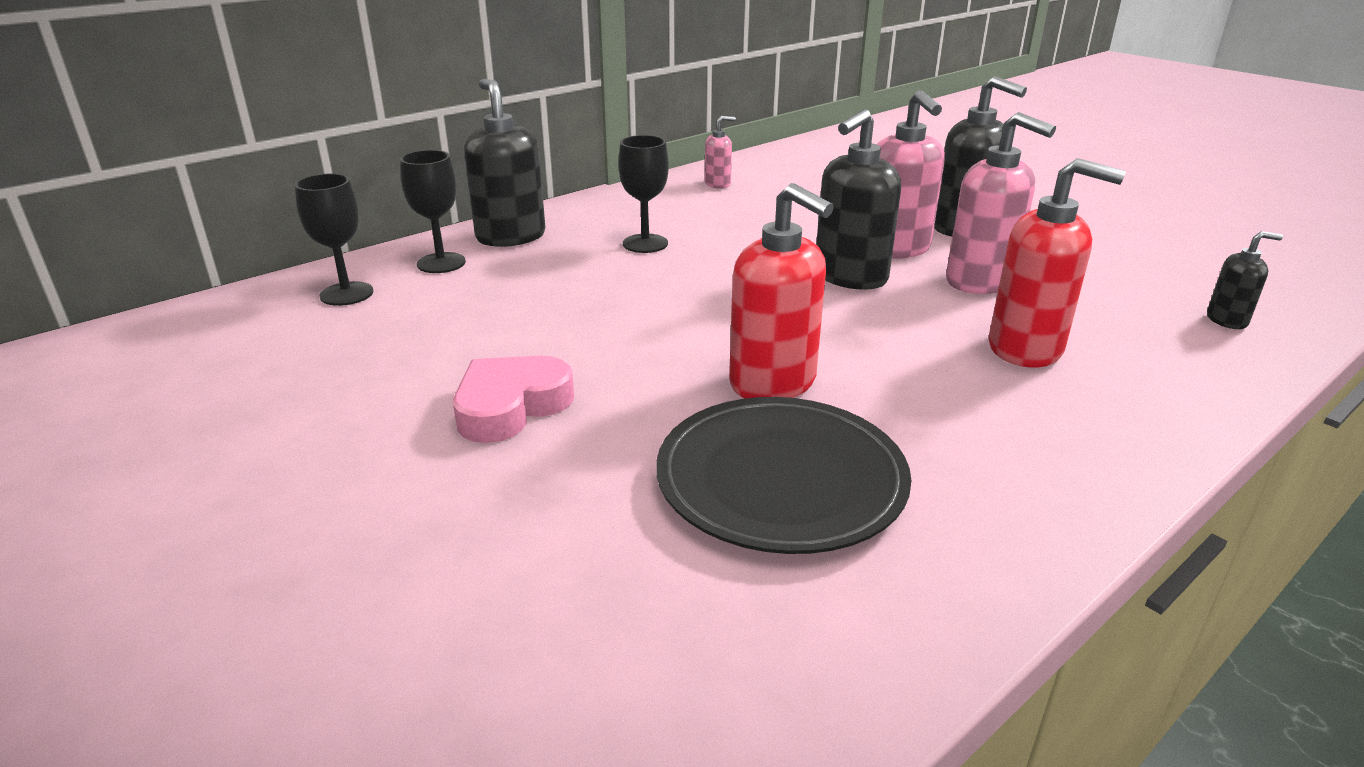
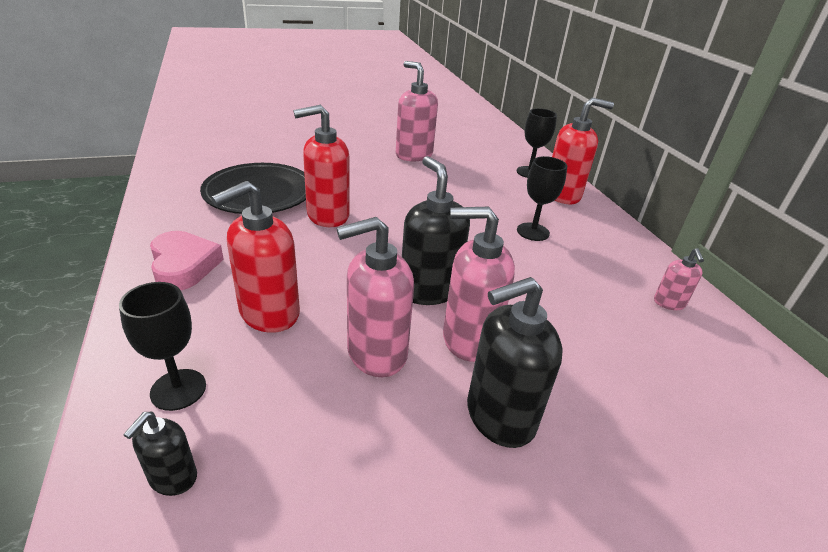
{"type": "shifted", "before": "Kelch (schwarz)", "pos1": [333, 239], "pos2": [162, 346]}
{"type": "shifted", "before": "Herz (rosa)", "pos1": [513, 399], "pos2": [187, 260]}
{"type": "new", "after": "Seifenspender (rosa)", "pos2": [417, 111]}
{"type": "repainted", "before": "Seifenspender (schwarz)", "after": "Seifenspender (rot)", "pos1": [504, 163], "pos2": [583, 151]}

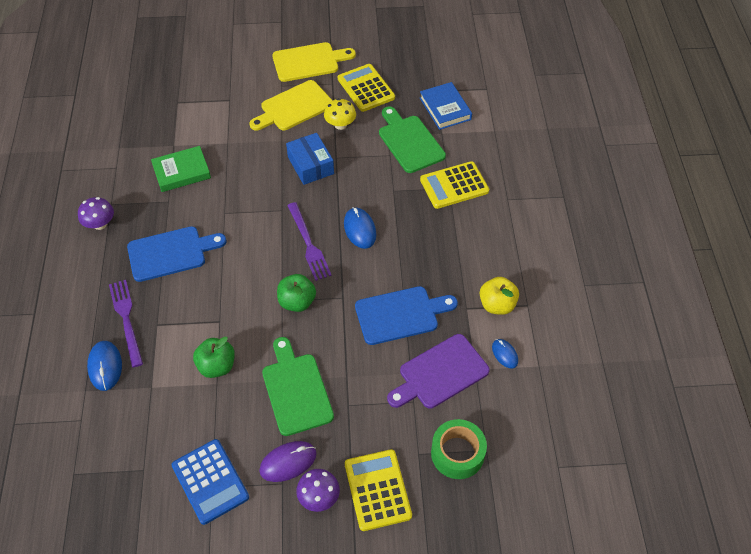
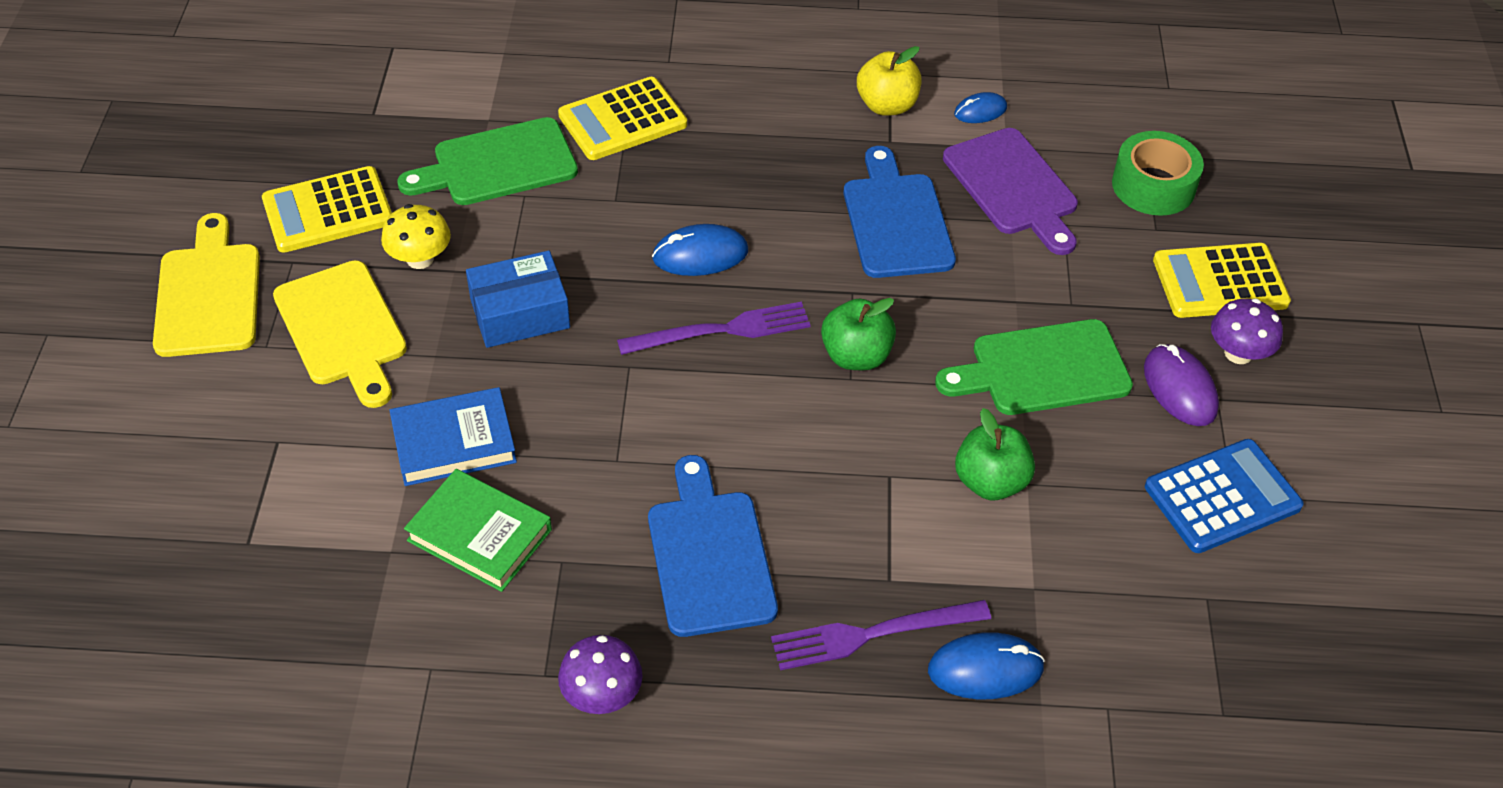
{"type": "shifted", "before": "Buch (blau)", "pos1": [446, 106], "pos2": [453, 436]}
{"type": "rotated", "before": "Buch (grün)", "pos1": [181, 169], "pos2": [478, 530], "turn": -45}
{"type": "rotated", "before": "Taschenrechner (gelb)", "pos1": [454, 185], "pos2": [622, 118], "turn": 75}

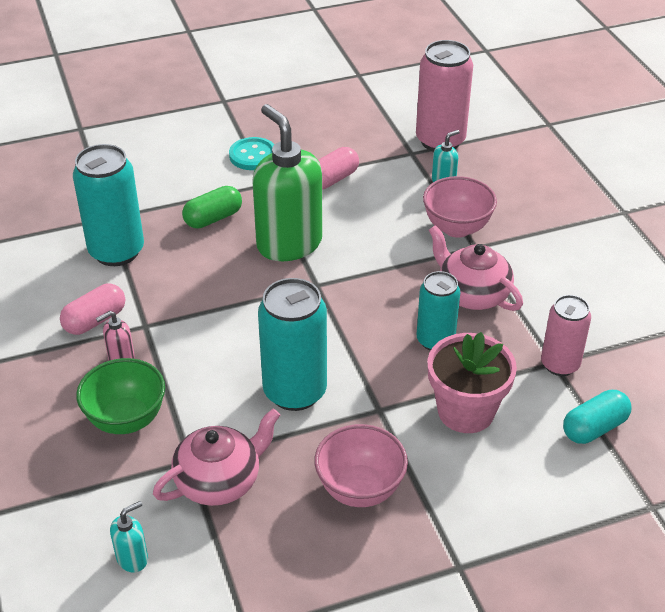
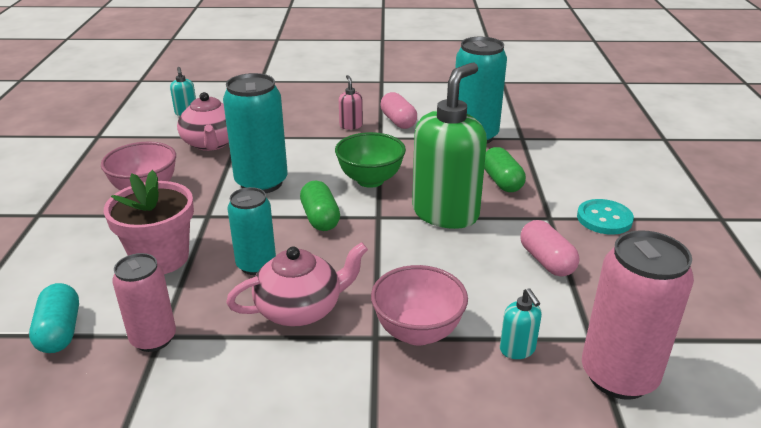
{"type": "new", "after": "Kapsel (grün)", "pos2": [320, 206]}
{"type": "shifted", "before": "Schüssel (grün)", "pos1": [120, 396], "pos2": [370, 160]}
{"type": "rotated", "before": "Seifenspender (grün)", "pos1": [287, 182], "pos2": [449, 145], "turn": -45}

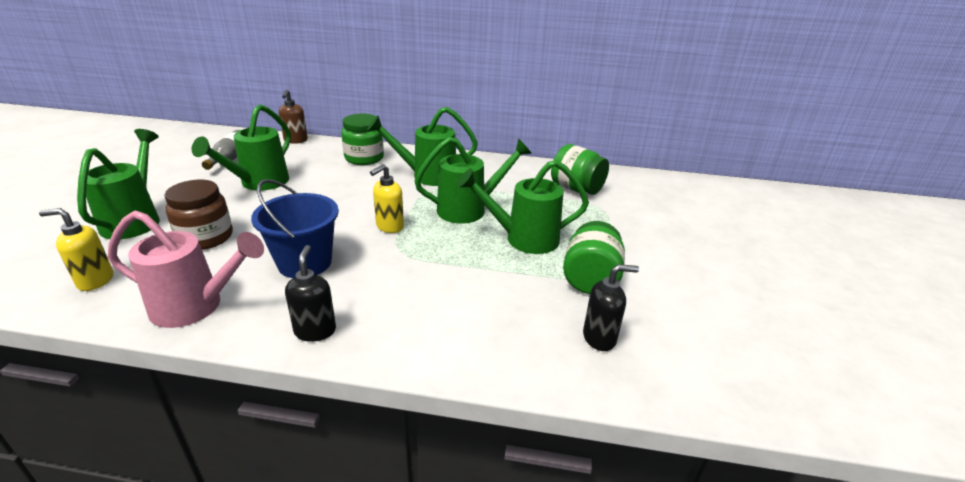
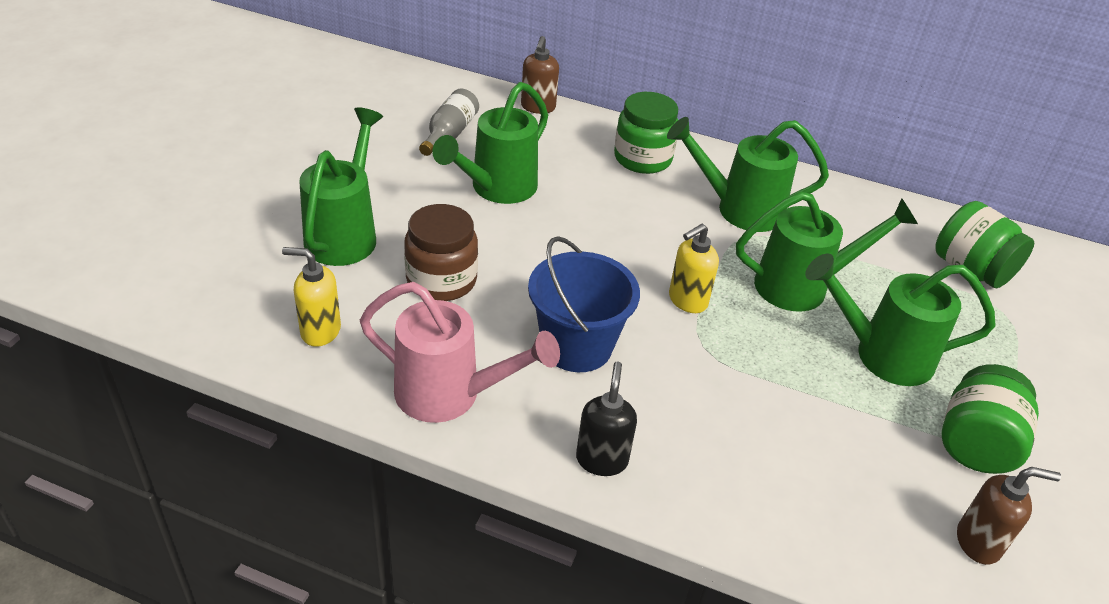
{"type": "repainted", "before": "Seifenspender (schwarz)", "after": "Seifenspender (braun)", "pos1": [611, 307], "pos2": [1009, 516]}

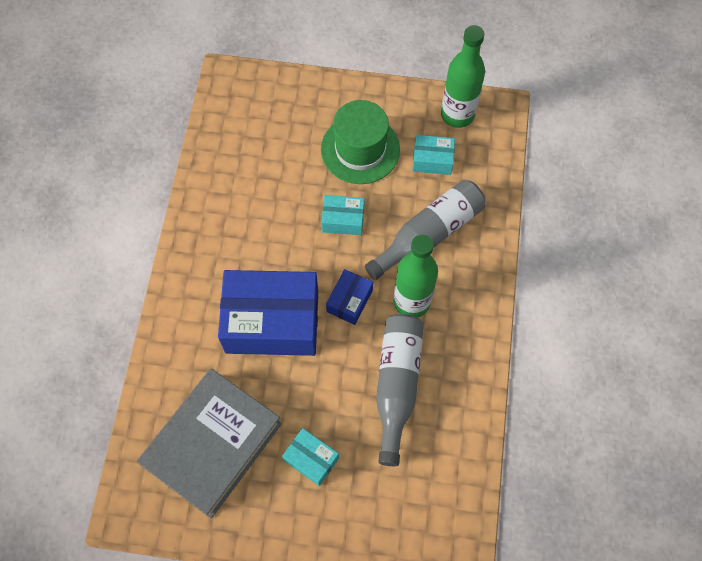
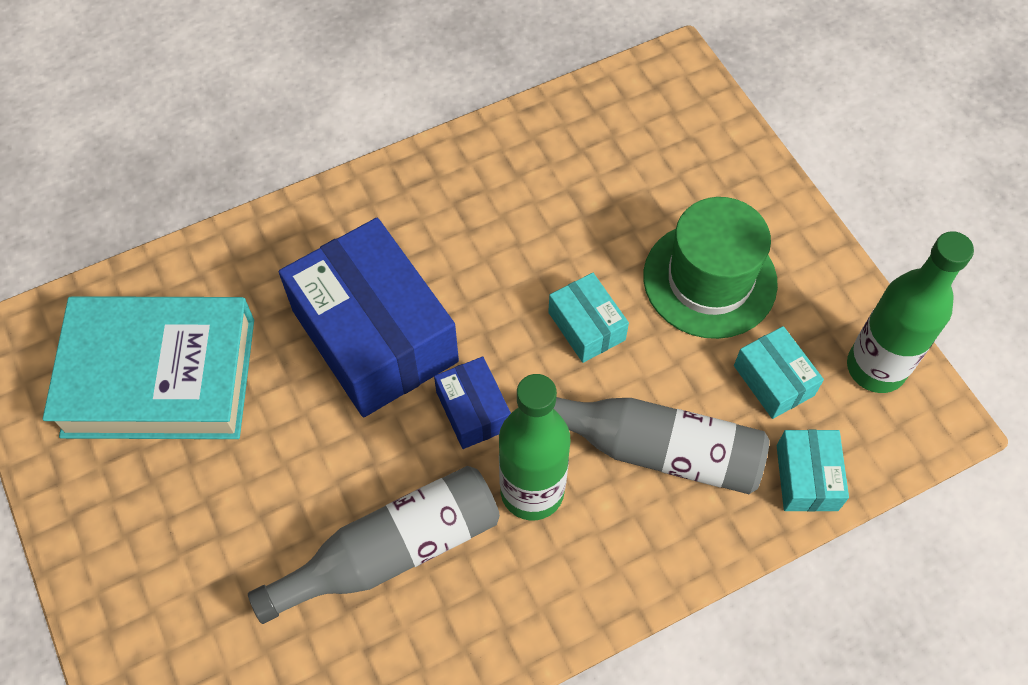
{"type": "repainted", "before": "Buch (grau)", "after": "Buch (türkis)", "pos1": [209, 443], "pos2": [148, 367]}
{"type": "rotated", "before": "Schachtel (blau)", "pos1": [349, 297], "pos2": [472, 402], "turn": 75}
{"type": "shifted", "before": "Schachtel (türkis)", "pos1": [310, 457], "pos2": [813, 471]}

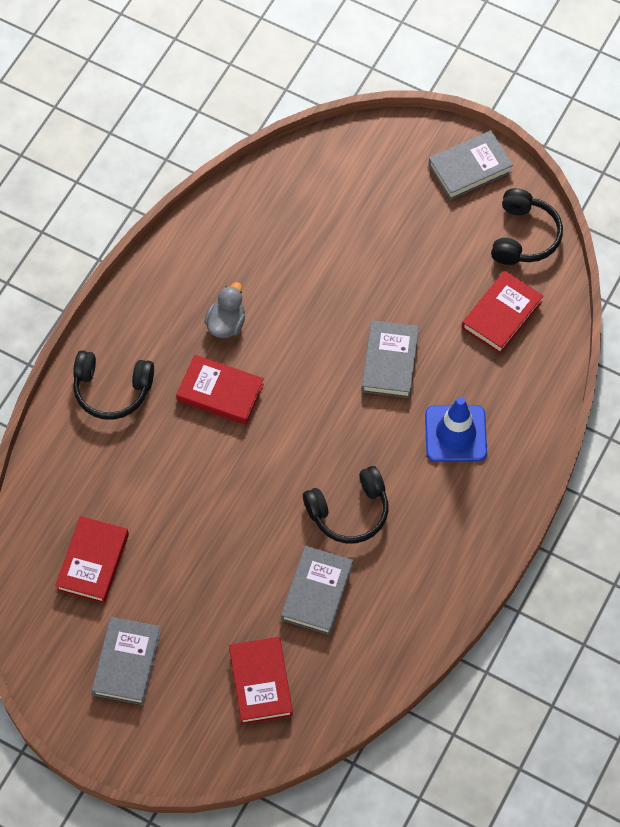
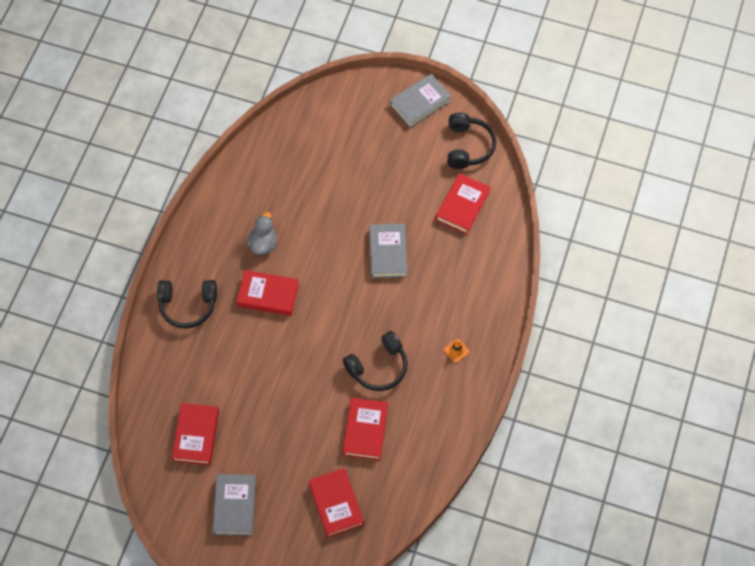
{"type": "repainted", "before": "Buch (grau)", "after": "Buch (rot)", "pos1": [317, 590], "pos2": [365, 429]}
{"type": "new", "after": "Leitkegel (orange)", "pos2": [457, 351]}
{"type": "gone", "before": "Leitkegel (blau)", "pos1": [456, 429]}

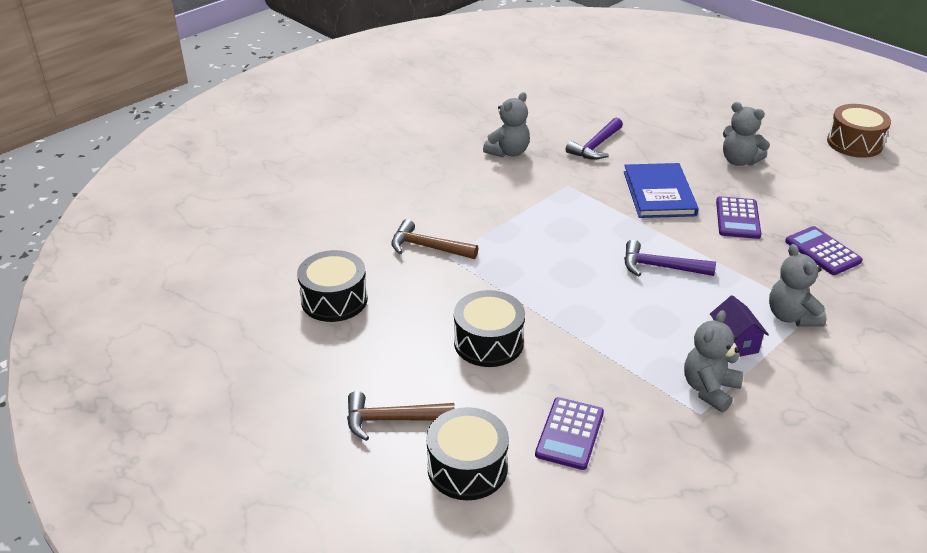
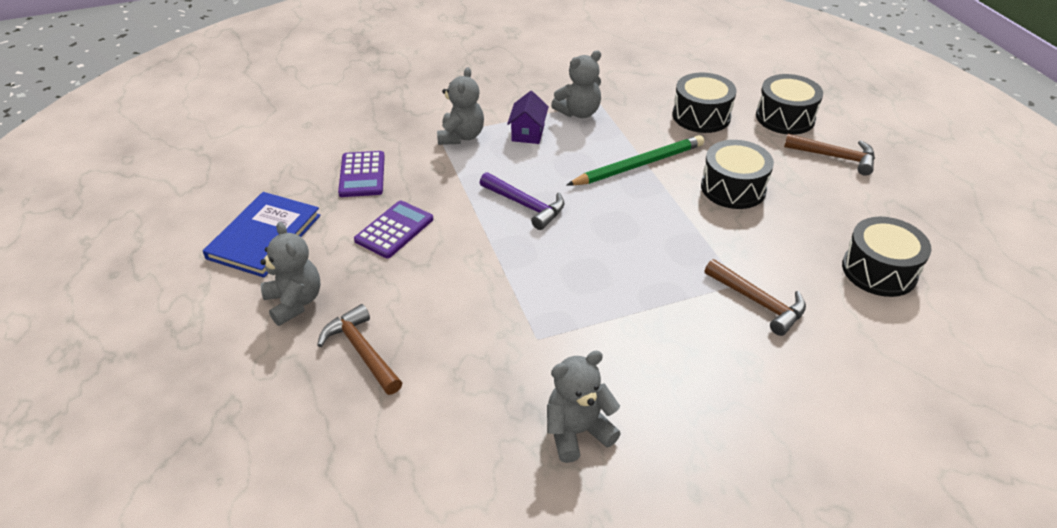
{"type": "shifted", "before": "Buch (blau)", "pos1": [661, 190], "pos2": [262, 235]}
{"type": "new", "after": "Hammer (braun)", "pos2": [359, 349]}
{"type": "new", "after": "Bleistift (grün)", "pos2": [635, 160]}
{"type": "swapped", "before": "Taschenrechner (lila)", "after": "Trommel (schwarz)", "pos1": [569, 433], "pos2": [705, 102]}
{"type": "gone", "before": "Hammer (lila)", "pos1": [594, 138]}
{"type": "gone", "before": "Trommel (braun)", "pos1": [859, 131]}

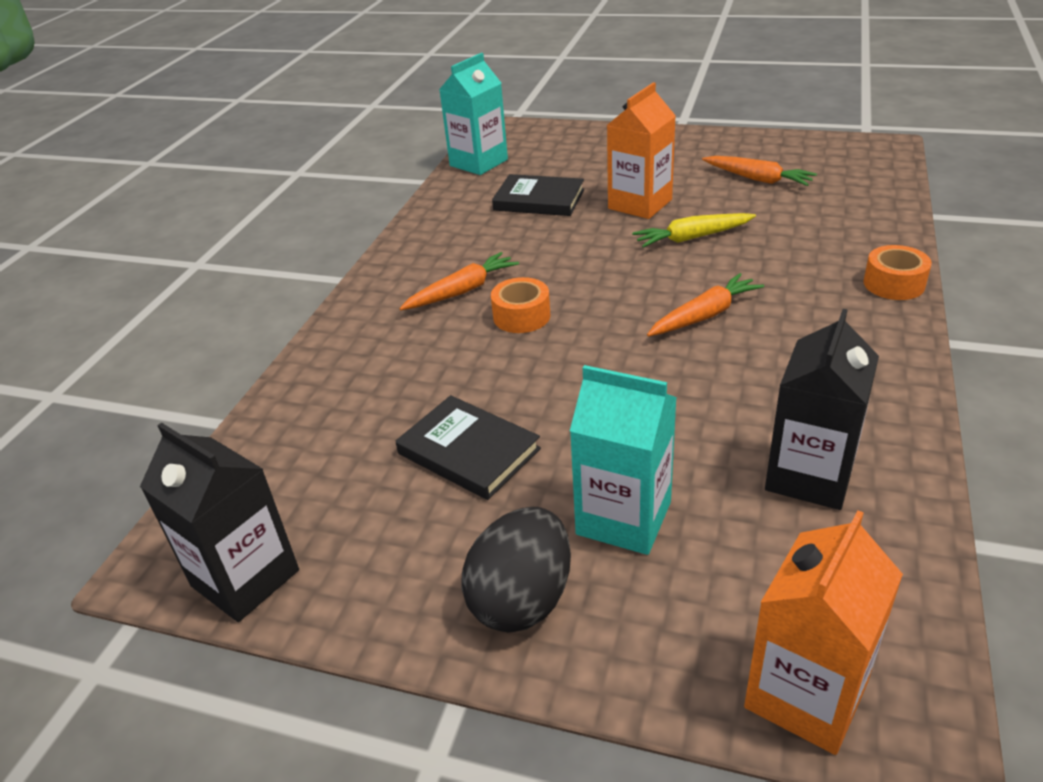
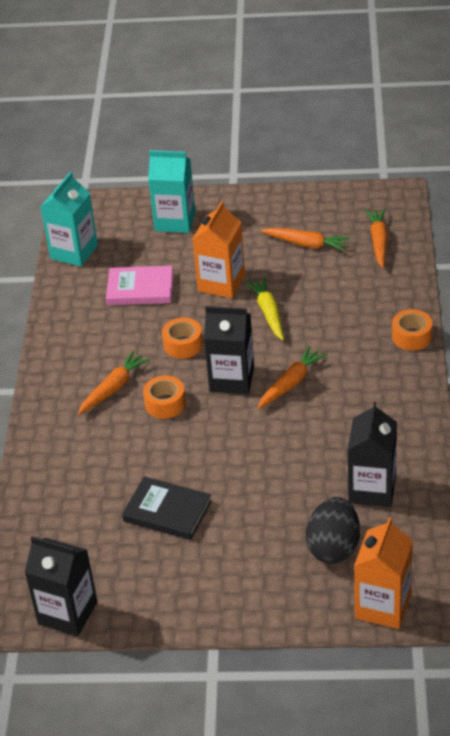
{"type": "repainted", "before": "Buch (schwarz)", "after": "Buch (rosa)", "pos1": [538, 195], "pos2": [139, 285]}
{"type": "shifted", "before": "Getränkekarton (türkis)", "pos1": [623, 460], "pos2": [171, 191]}
{"type": "new", "after": "Klebeband (orange)", "pos2": [182, 338]}
{"type": "new", "after": "Getränkekarton (schwarz)", "pos2": [229, 350]}
{"type": "rotated", "before": "Karotte (gelb)", "pos1": [694, 230], "pos2": [264, 308], "turn": 105}
{"type": "shifted", "before": "Ei (schwarz)", "pos1": [516, 570], "pos2": [333, 530]}
{"type": "new", "after": "Karotte (orange)", "pos2": [376, 238]}

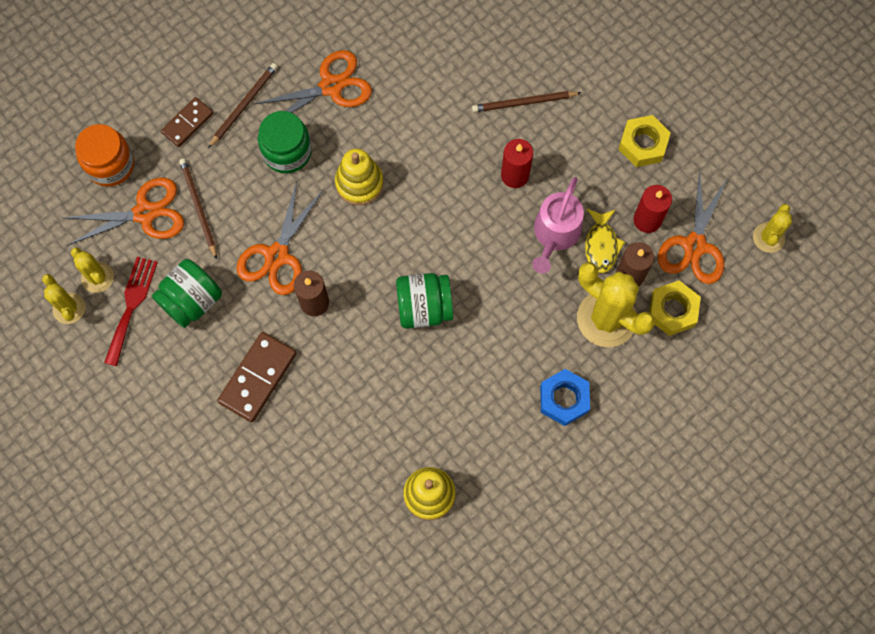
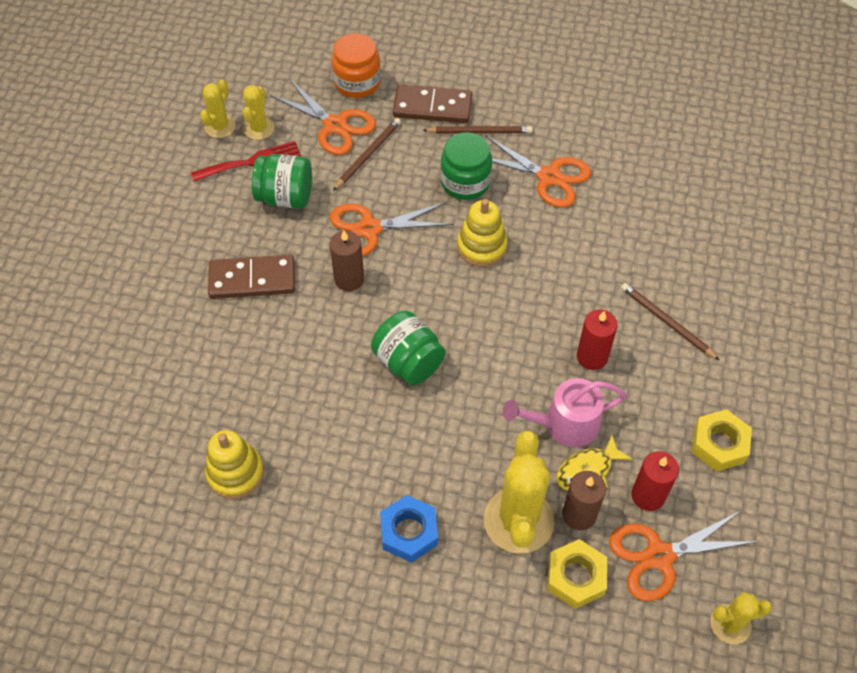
{"type": "scaled", "before": "Dominostein (braun)", "pos1": [187, 122], "pos2": [432, 104], "scale": 1.56}

